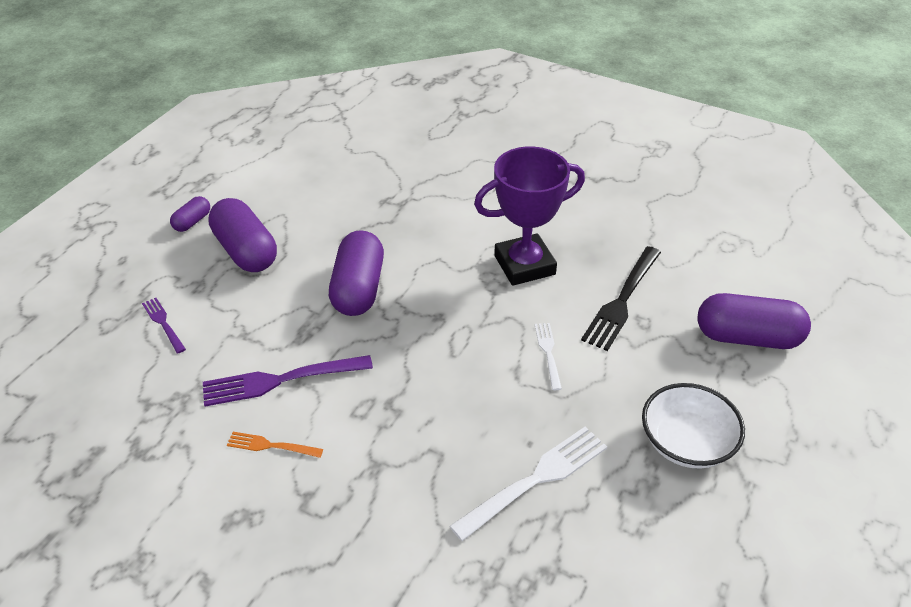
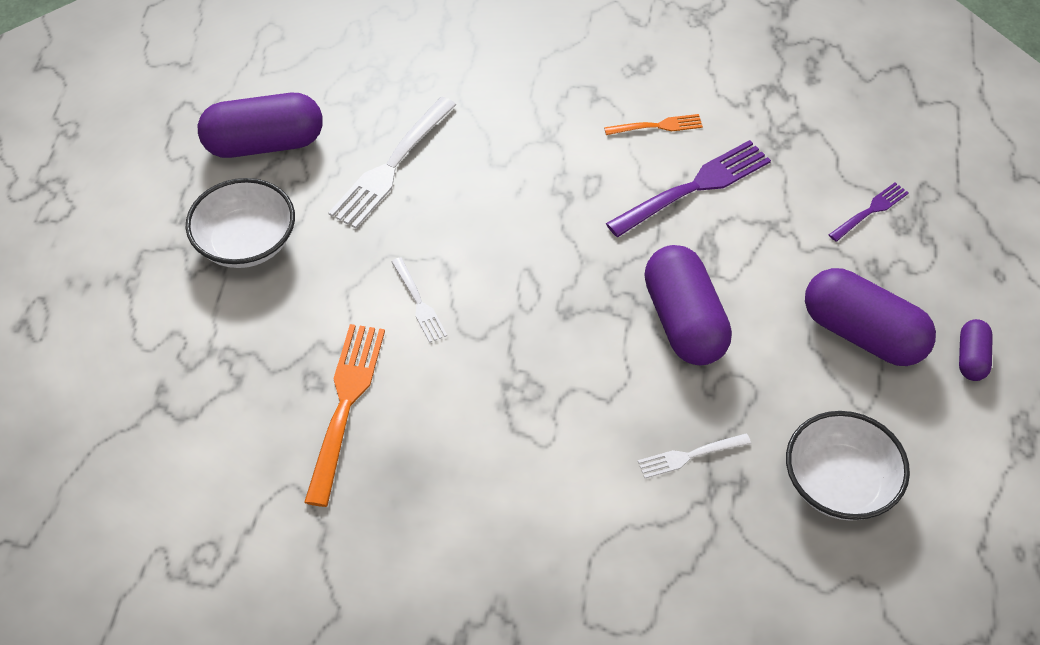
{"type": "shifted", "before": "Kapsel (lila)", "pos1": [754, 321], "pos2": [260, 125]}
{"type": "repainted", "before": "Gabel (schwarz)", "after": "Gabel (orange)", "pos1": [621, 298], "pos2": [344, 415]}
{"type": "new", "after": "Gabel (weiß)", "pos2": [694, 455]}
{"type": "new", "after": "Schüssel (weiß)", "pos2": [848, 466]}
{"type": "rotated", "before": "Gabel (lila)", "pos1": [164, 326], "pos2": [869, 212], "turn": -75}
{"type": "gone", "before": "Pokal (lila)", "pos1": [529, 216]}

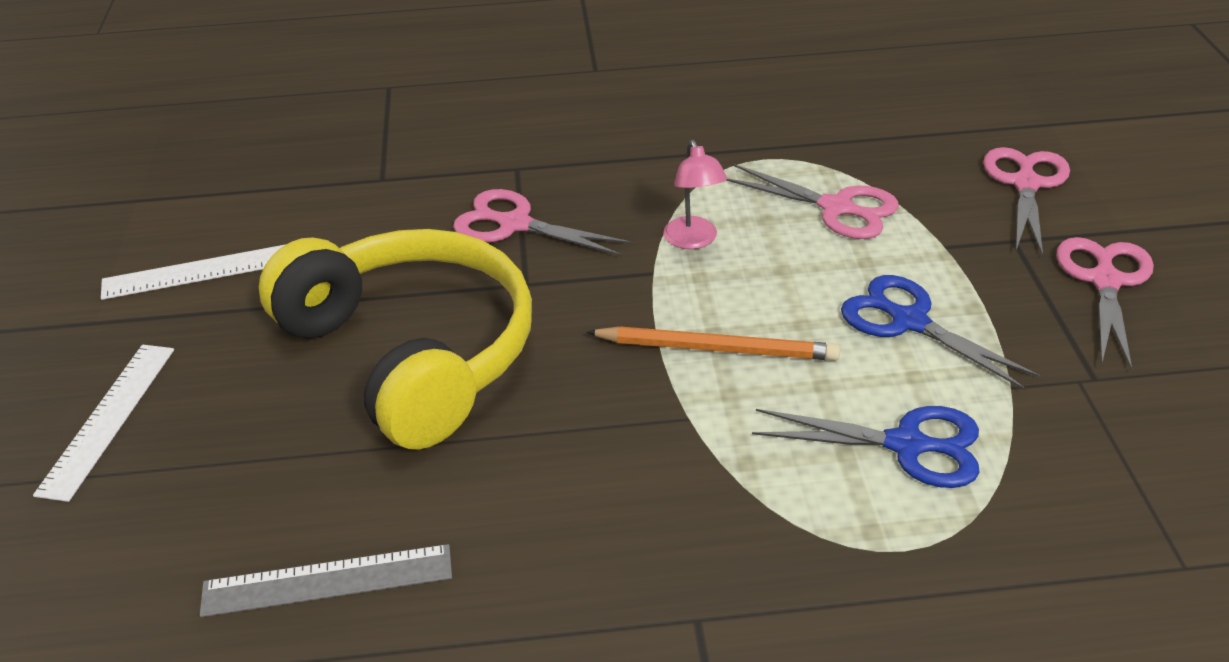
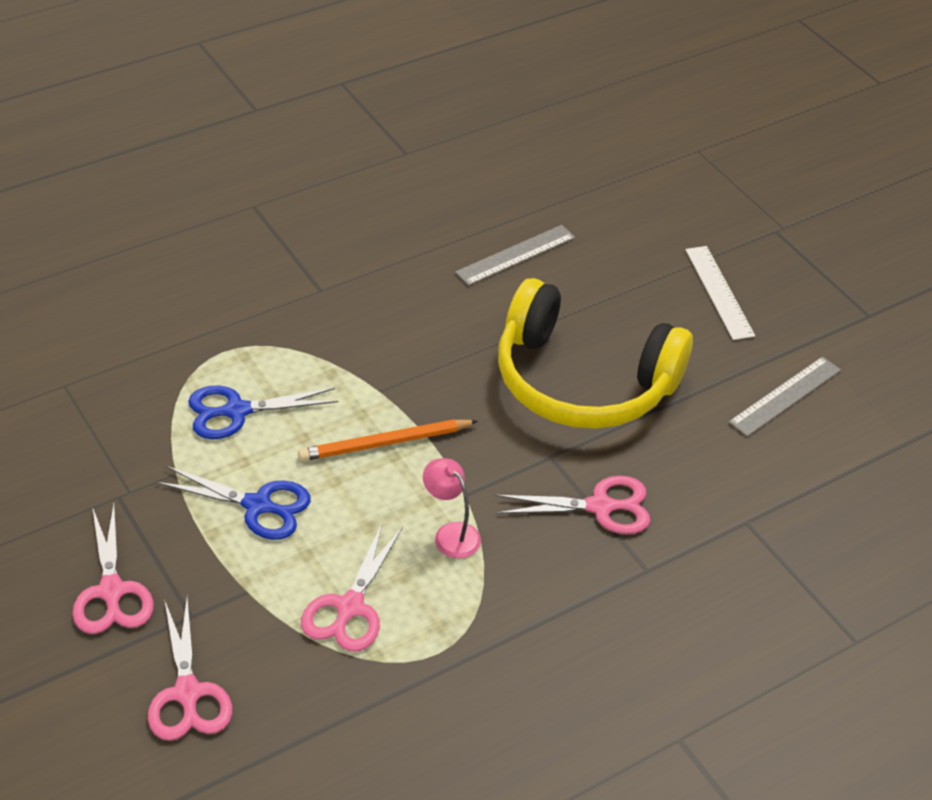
{"type": "rotated", "before": "Schere (rosa)", "pos1": [812, 201], "pos2": [352, 587], "turn": -75}
{"type": "repainted", "before": "Lineal (weiß)", "after": "Lineal (grau)", "pos1": [193, 272], "pos2": [785, 397]}

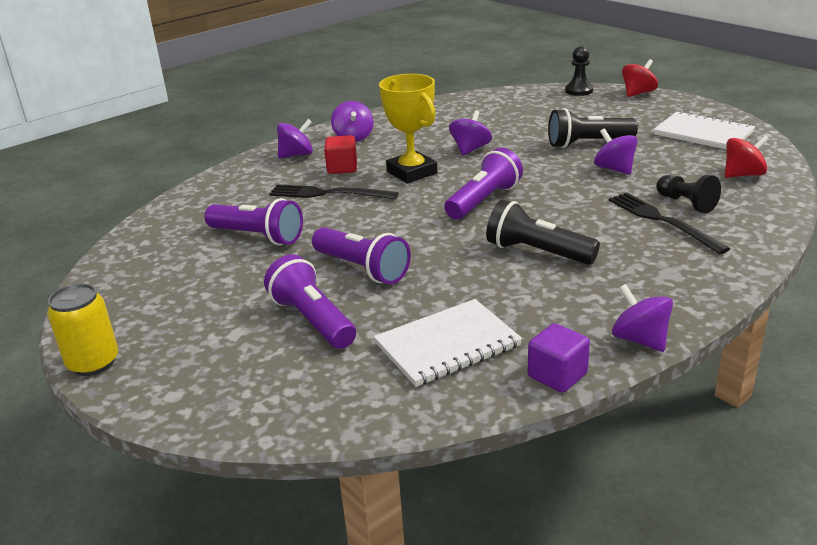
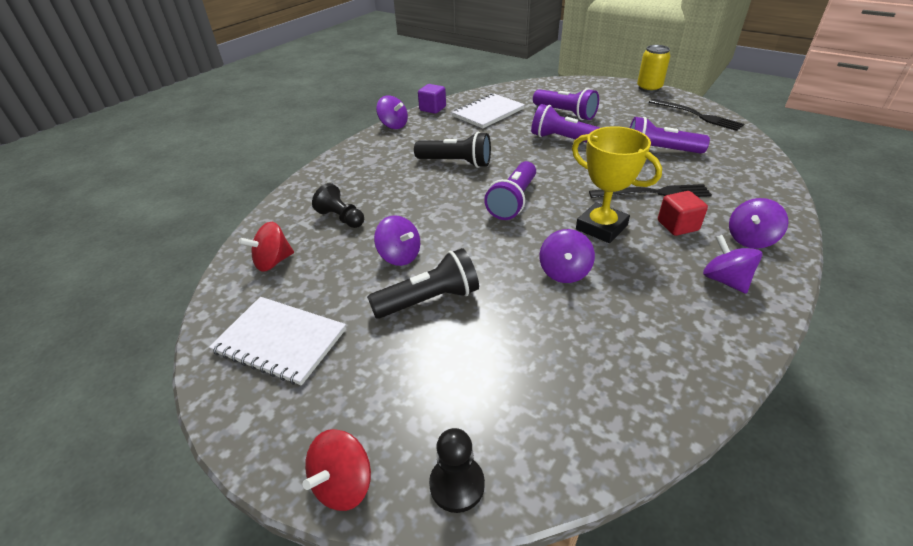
{"type": "shifted", "before": "Gabel (schwarz)", "pos1": [669, 223], "pos2": [696, 115]}

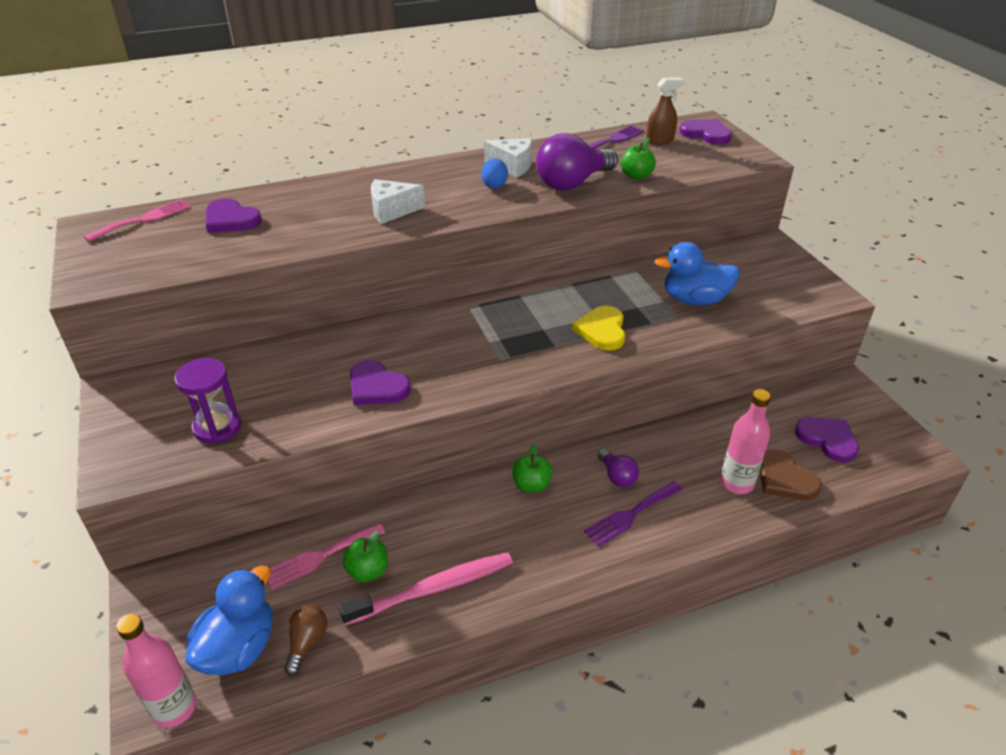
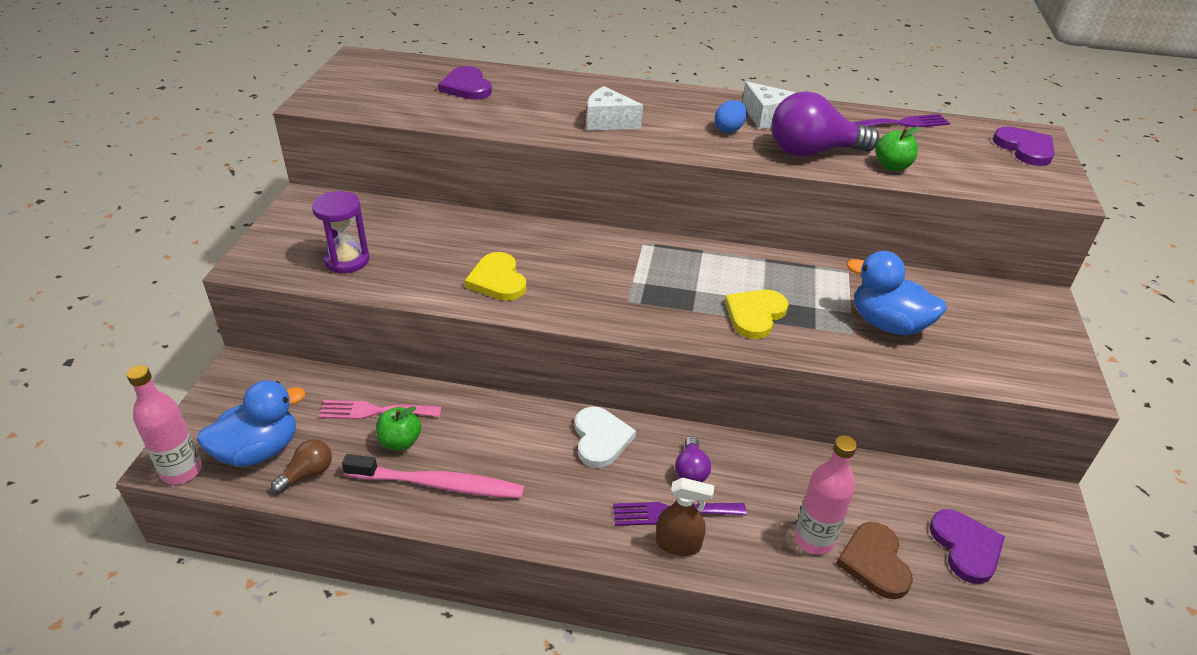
{"type": "repainted", "before": "Herz (lila)", "after": "Herz (gelb)", "pos1": [380, 382], "pos2": [495, 276]}
{"type": "swapped", "before": "Apfel (grün)", "after": "Herz (weiß)", "pos1": [532, 468], "pos2": [605, 437]}
{"type": "shifted", "before": "Sprühflasche (braun)", "pos1": [665, 111], "pos2": [685, 517]}
{"type": "gone", "before": "Gabel (rosa)", "pos1": [137, 220]}

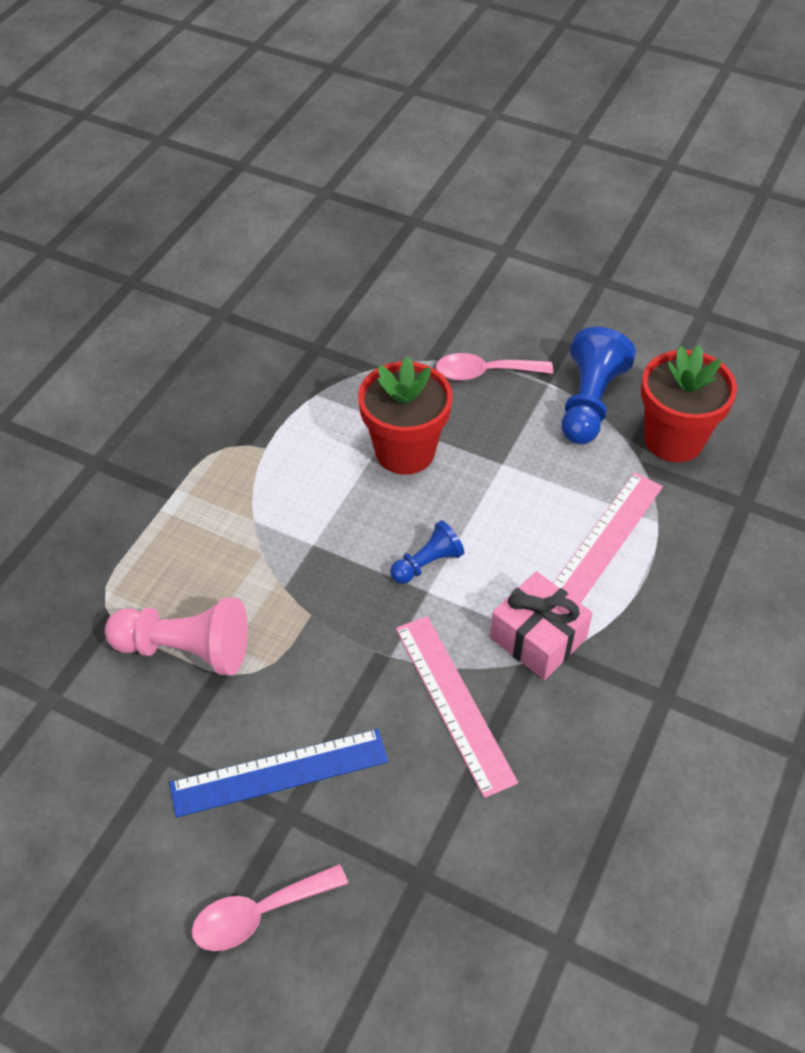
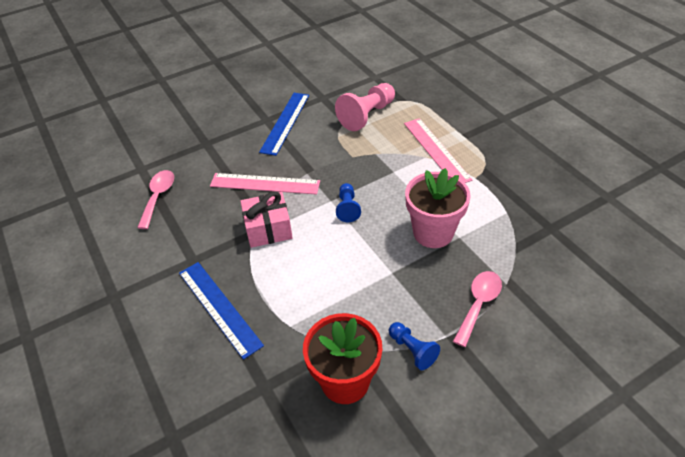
{"type": "shifted", "before": "Löffel (rosa)", "pos1": [270, 907], "pos2": [155, 199]}
{"type": "new", "after": "Lineal (blau)", "pos2": [221, 311]}
{"type": "scaled", "before": "Bauer (blau)", "pos1": [599, 385], "pos2": [414, 346], "scale": 0.57}
{"type": "shifted", "before": "Lineal (rosa)", "pos1": [608, 537], "pos2": [438, 150]}
{"type": "repainted", "before": "Blumentopf (rot)", "after": "Blumentopf (rosa)", "pos1": [405, 415], "pos2": [438, 208]}

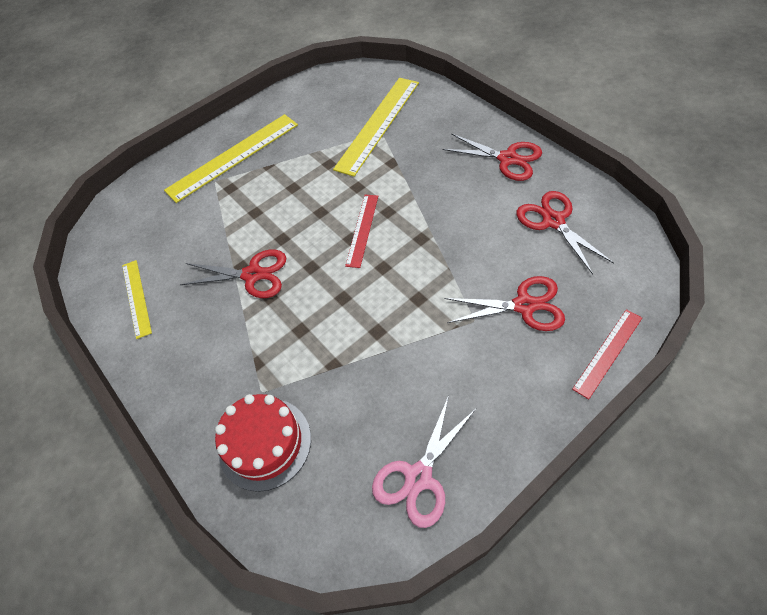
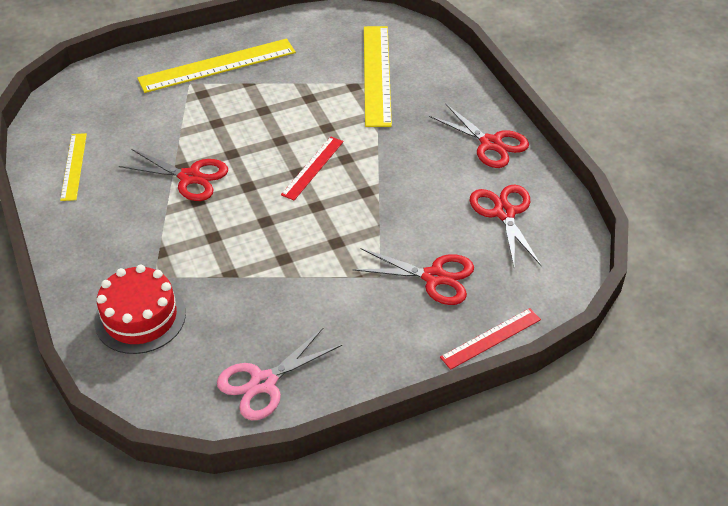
{"type": "rotated", "before": "Lineal (gelb)", "pos1": [376, 127], "pos2": [378, 76], "turn": -45}

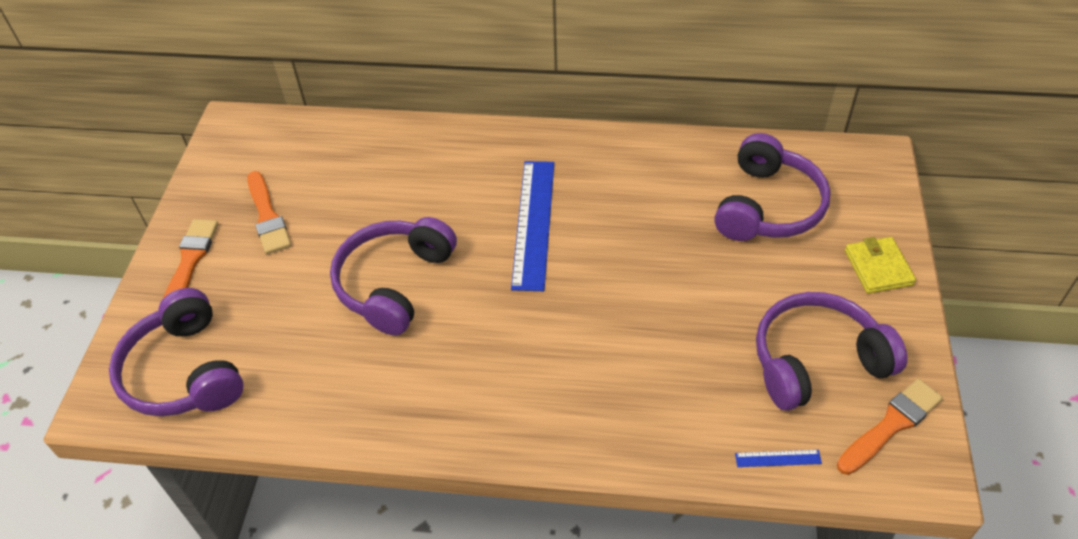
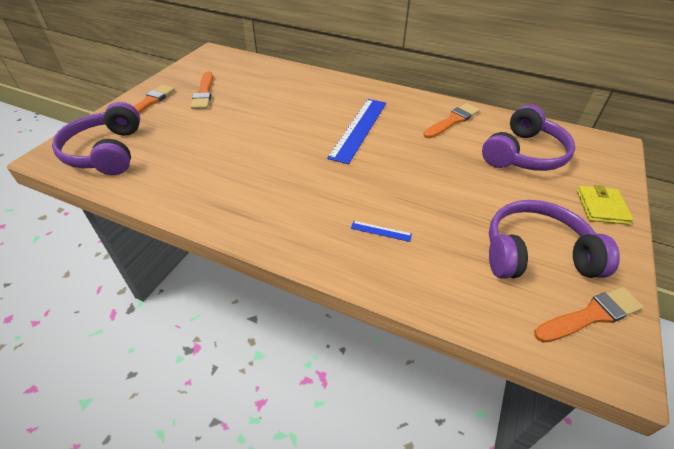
{"type": "shifted", "before": "Lineal (blau)", "pos1": [778, 458], "pos2": [381, 231]}
{"type": "new", "after": "Pinsel (orange)", "pos2": [451, 120]}
{"type": "gone", "before": "Kopfhörer (lila)", "pos1": [393, 276]}

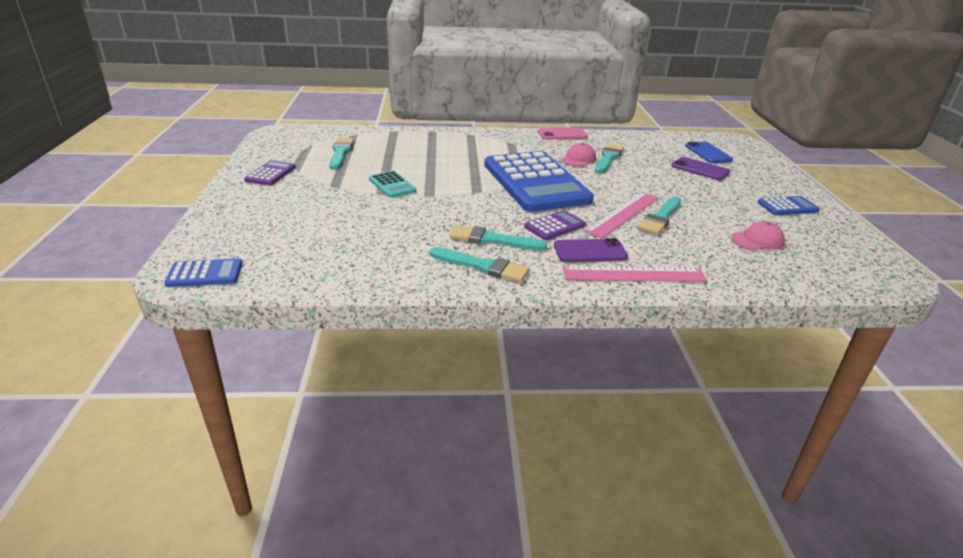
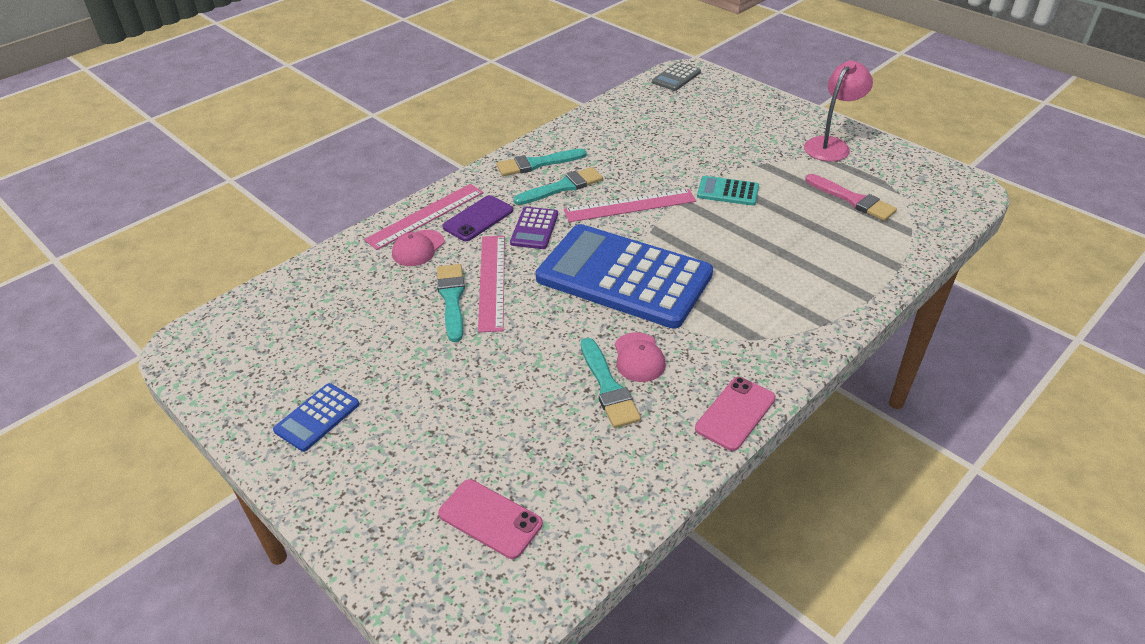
{"type": "shifted", "before": "Kappe (rosa)", "pos1": [758, 235], "pos2": [418, 248]}
{"type": "repainted", "before": "Handy (blau)", "after": "Handy (rosa)", "pos1": [709, 152], "pos2": [490, 519]}
{"type": "new", "after": "Lineal (rosa)", "pos2": [630, 205]}
{"type": "repainted", "before": "Taschenrechner (blau)", "after": "Taschenrechner (grau)", "pos1": [203, 272], "pos2": [676, 76]}
{"type": "swapped", "before": "Taschenrechner (lila)", "after": "Lampe (rosa)", "pos1": [270, 173], "pos2": [838, 110]}
{"type": "repainted", "before": "Pinsel (türkis)", "after": "Pinsel (rosa)", "pos1": [341, 154], "pos2": [851, 197]}
{"type": "gone", "before": "Handy (lila)", "pos1": [701, 168]}

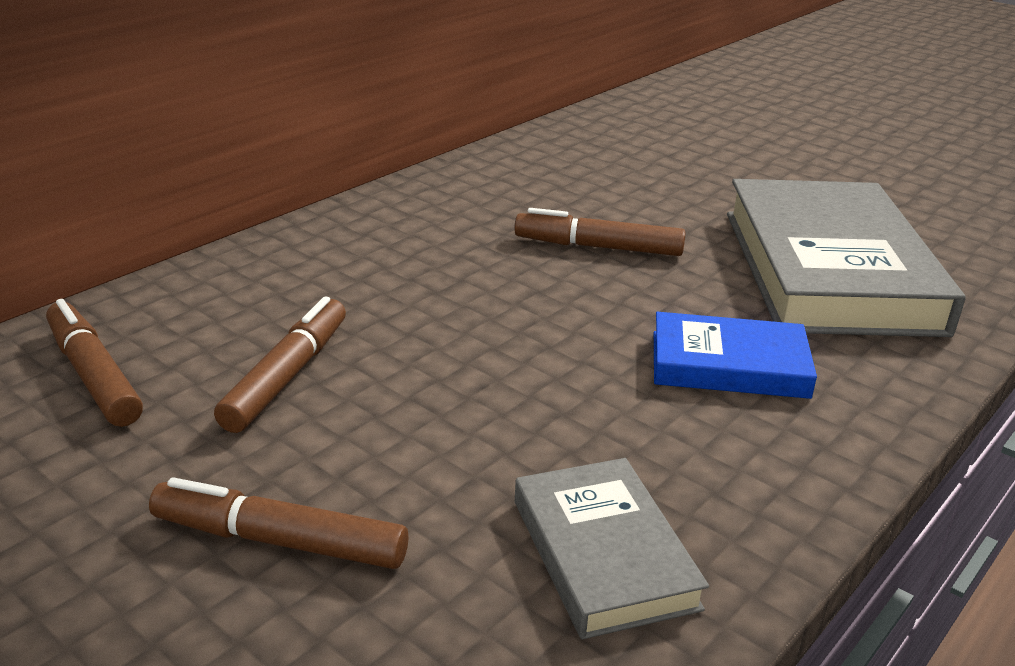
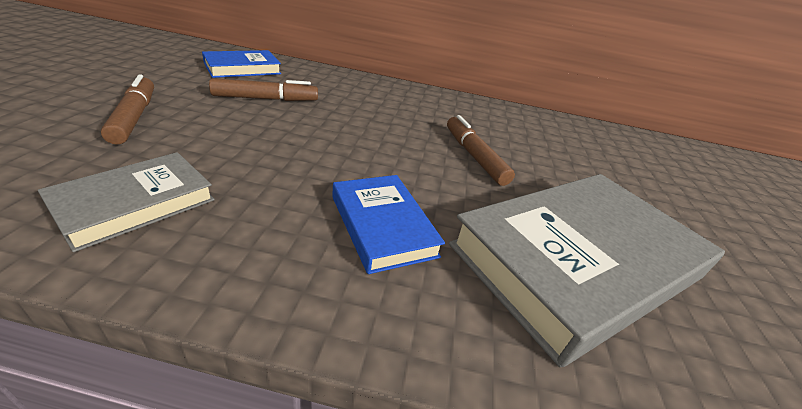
{"type": "swapped", "before": "Filzstift (braun)", "after": "Buch (blau)", "pos1": [94, 363], "pos2": [241, 64]}

